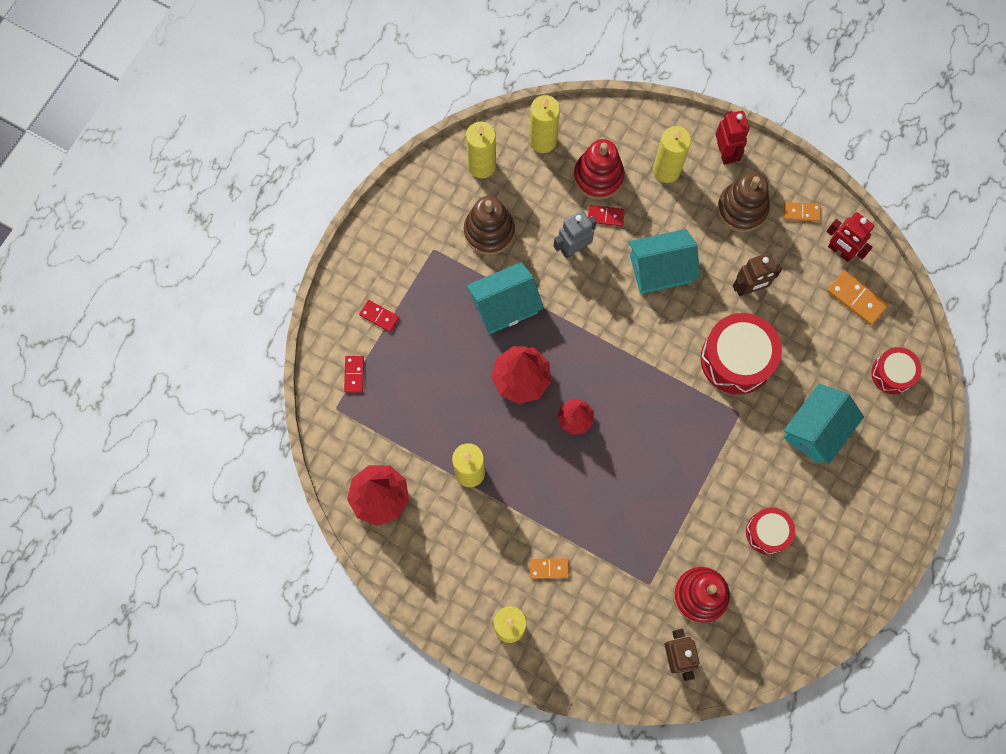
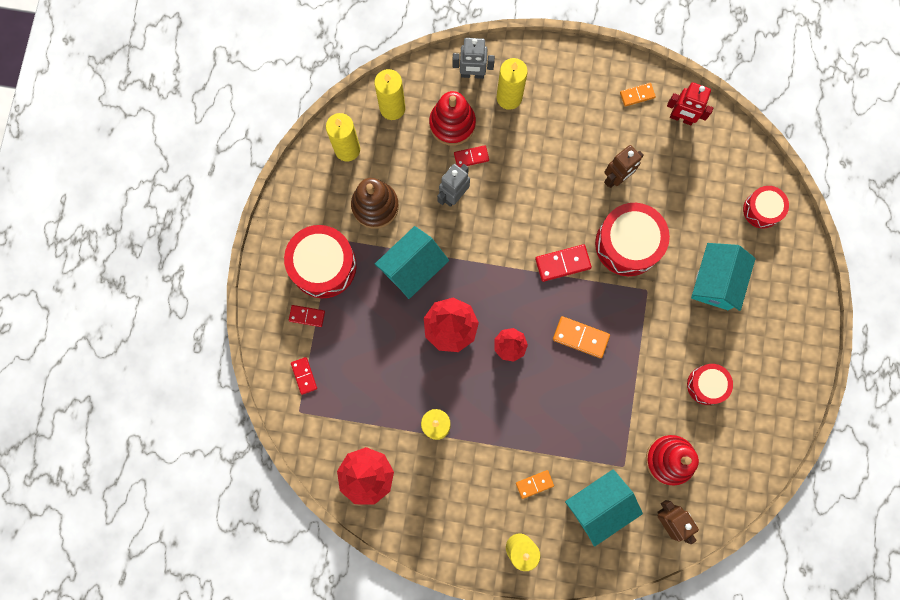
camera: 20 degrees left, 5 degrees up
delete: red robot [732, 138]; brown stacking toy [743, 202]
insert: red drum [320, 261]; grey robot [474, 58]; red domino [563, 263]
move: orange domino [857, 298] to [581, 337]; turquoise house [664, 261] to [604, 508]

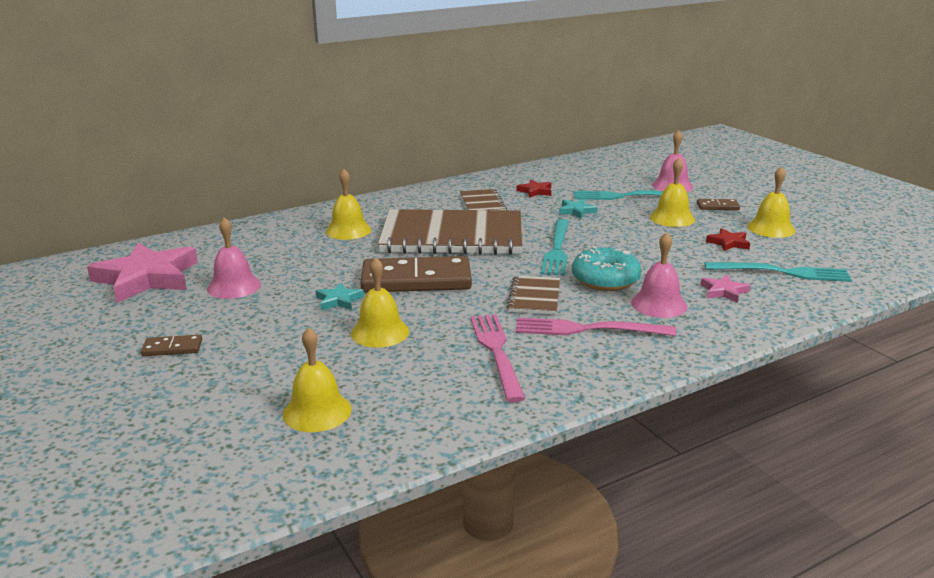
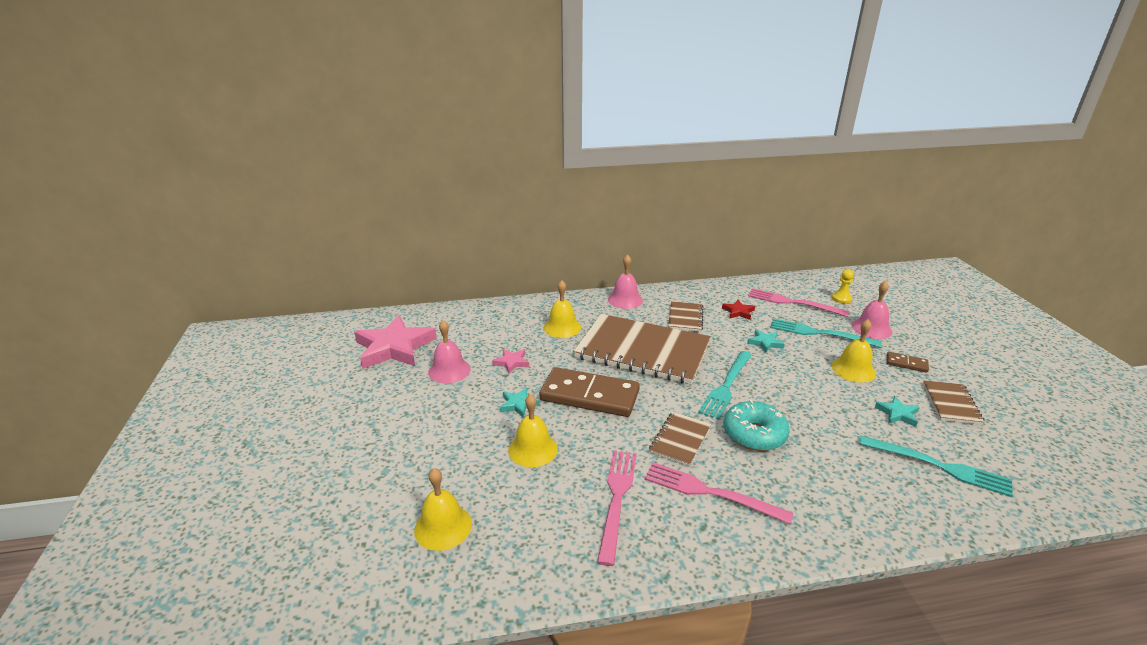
camera: 20 degrees right, 5 degrees up
delete: brown domino [171, 345]
insert: pink fork [799, 302]; yellow pawn [843, 286]
move: pink star [726, 289] to [510, 361]; pink bell [659, 275] to [625, 281]
replace: yellow bell [771, 202] to brown notebook [953, 402]
recolor: red star [728, 239] to turquoise star [897, 411]

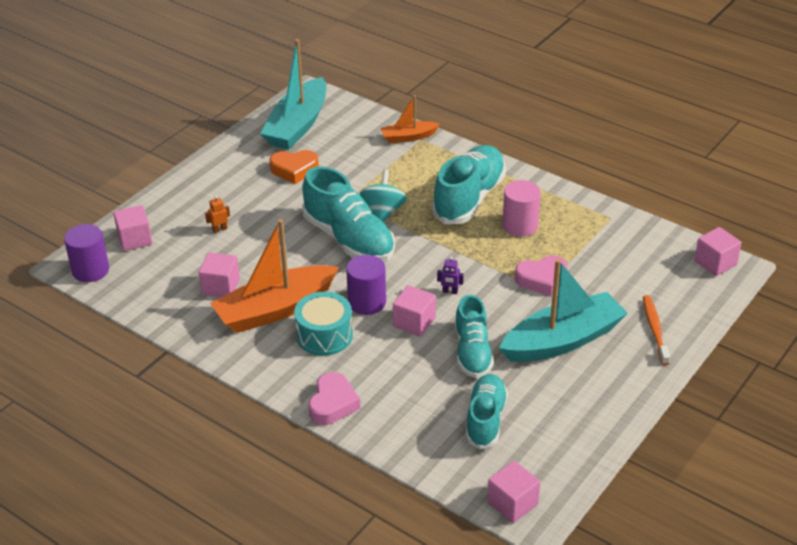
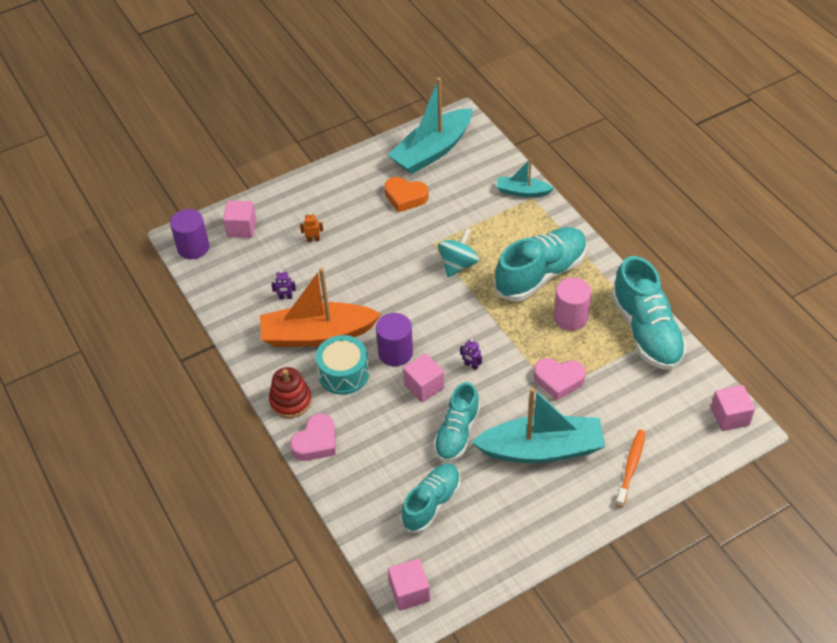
camera: 25 degrees right, 10 degrees up
insert: red stacking toy [290, 392]
move: turquoise shoe [348, 214] to [649, 313]
replace: pink cube [219, 274] to purple robot [283, 284]
recolor: orange boat [410, 119] to turquoise boat [525, 177]

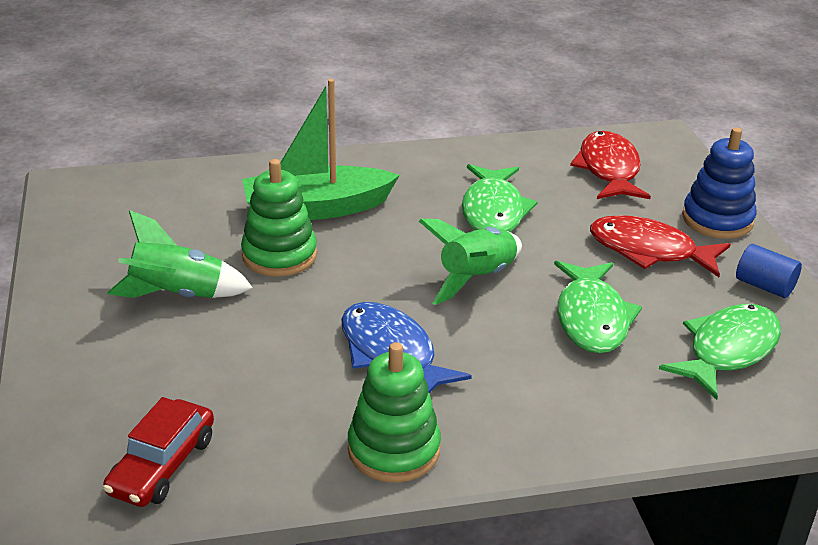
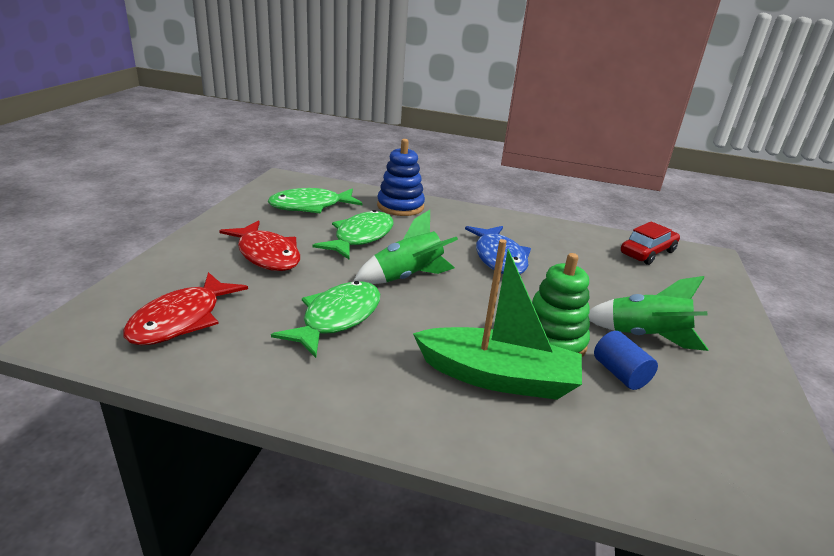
camera: 155 degrees left, 5 degrees down
delete: green stacking toy [394, 412]
move: blue stacking toy [719, 183] to [401, 177]; blue cylinder [769, 271] to [626, 360]

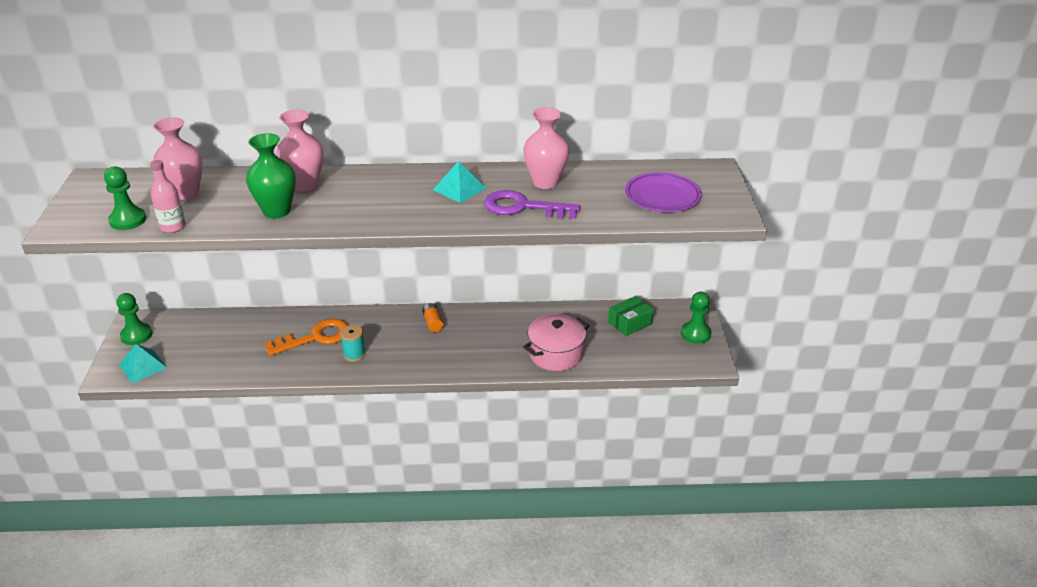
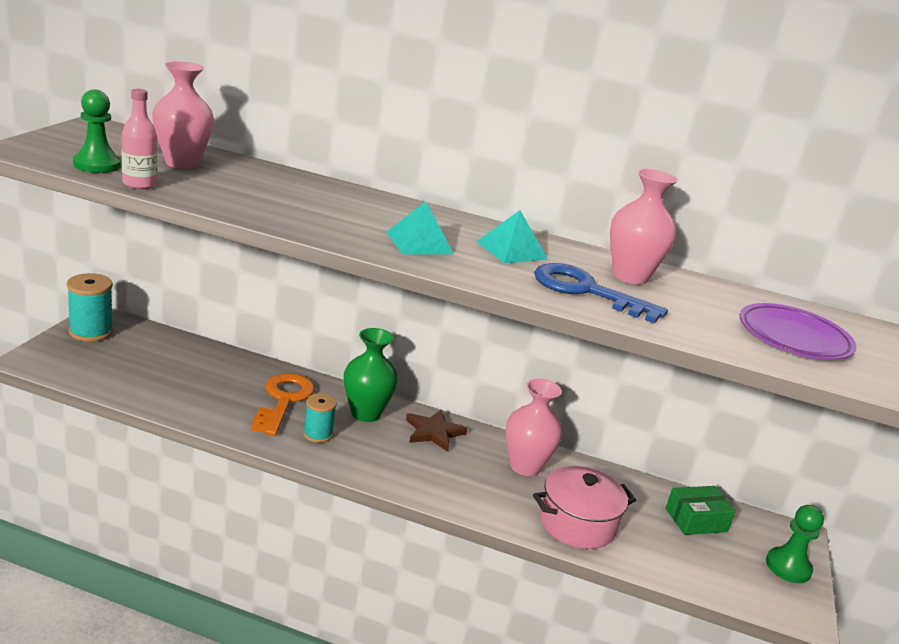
camera: 15 degrees right, 10 degrees down
move: green vase [271, 175] to [371, 375]; turquoise pyramid [143, 363] to [420, 227]; pink vase [300, 151] to [534, 427]
replace: green pawn [134, 319] to turquoise spool [90, 307]; orange battery [433, 317] to brown star [436, 431]
recolor: purple key [532, 204] to blue key [601, 293]
rotate: orange key [306, 337] = [283, 404] 75 degrees counterclockwise

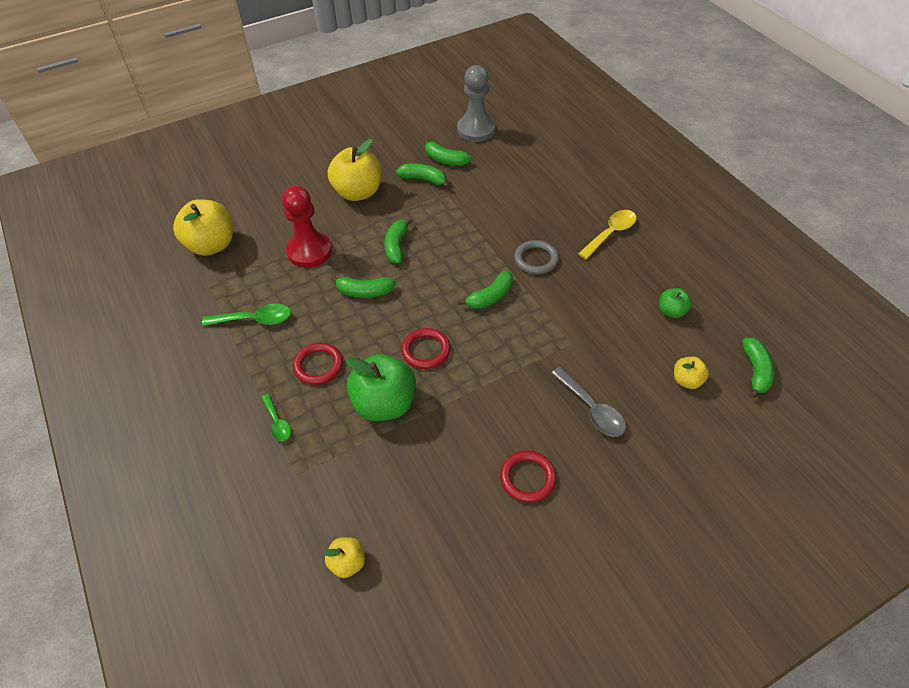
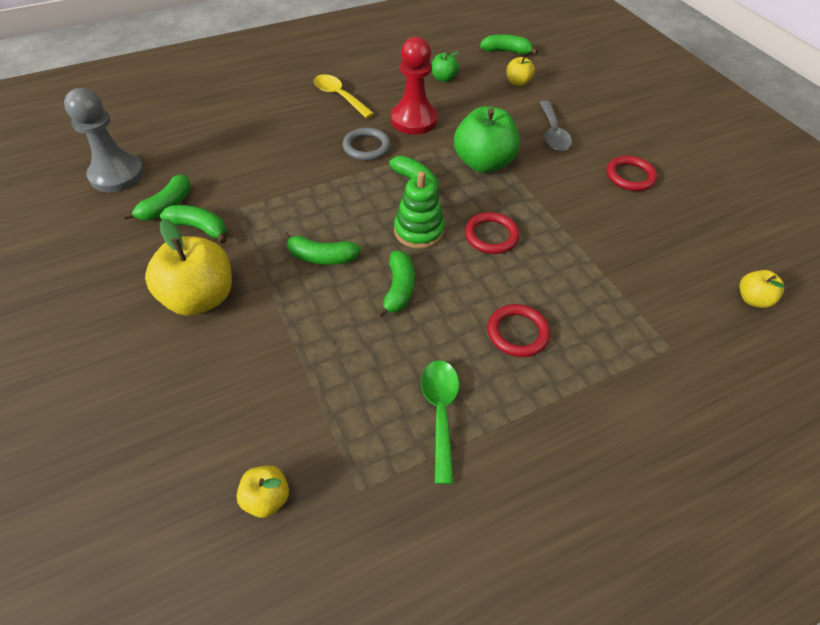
camera: 90 degrees left, 0 degrees up
delete: green spoon [276, 417]
insert: green stacking toy [419, 210]
move: red pawn [307, 227] to [414, 86]; green apple [380, 387] to [487, 139]
rotate: green banana [422, 176] = [193, 224] 90 degrees clockwise; grey spoon [588, 402] = [556, 126] 120 degrees clockwise
resize: yellow apple [203, 227] = [262, 491] x0.50

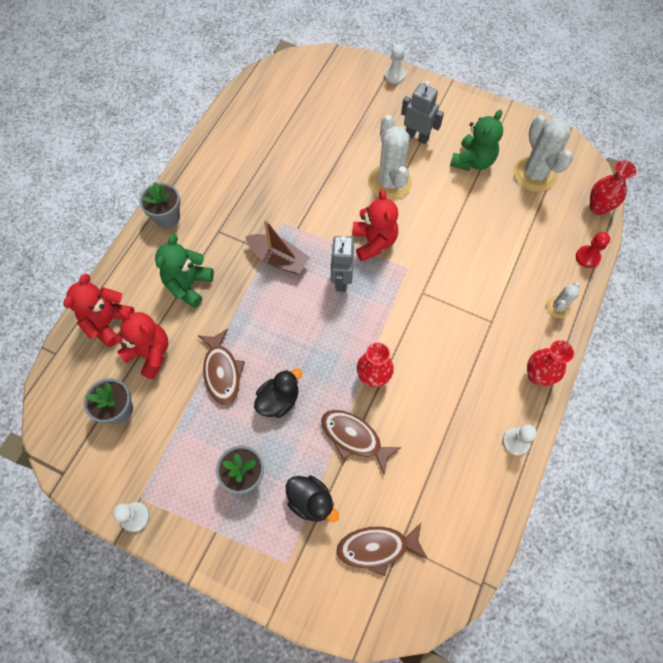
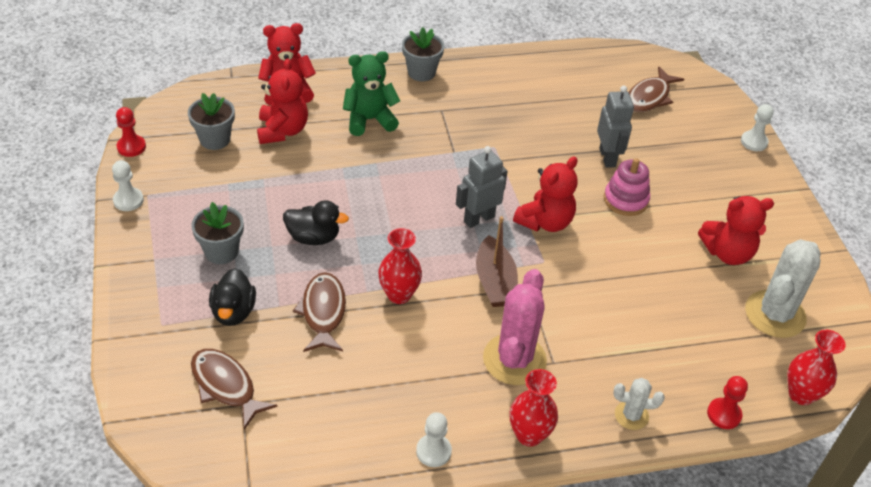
camera: 50 degrees right, 20 degrees down
insert: red pawn [131, 132]; pink cactus [515, 327]
move: brown boat [277, 246] to [497, 261]; grey robot [422, 112] to [615, 126]; brown fish [222, 366] to [656, 89]
replace: white cactus [390, 157] to pink stacking toy [627, 187]
recolor: green teddy bear [476, 140] to red teddy bear [736, 230]

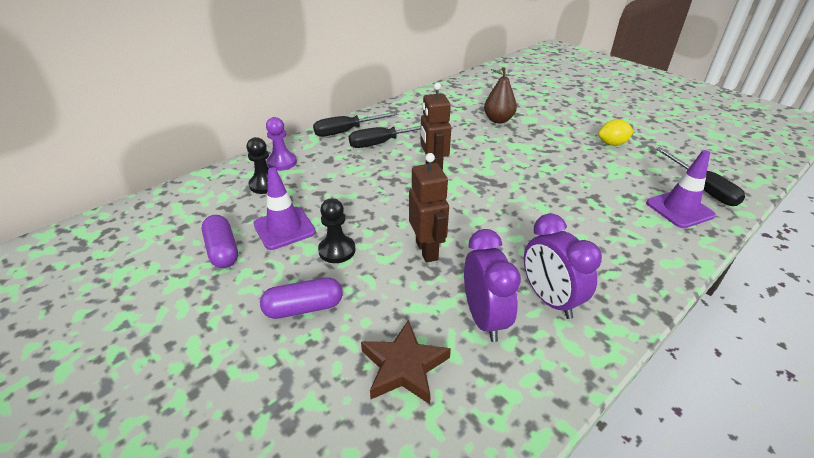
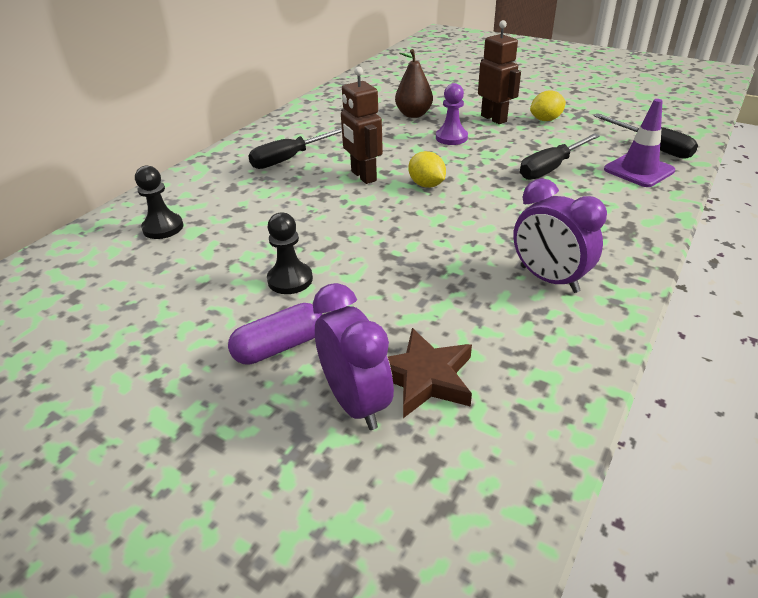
camera: 15 degrees left, 0 degrees up
delete: purple capsule [220, 241]; purple traffic cone [285, 209]
insert: yellow lemon [427, 169]
move: purple clock [492, 285] to [353, 356]; purple pawn [281, 144] to [452, 114]; brown robot [429, 208] to [499, 72]; black screwdriver [355, 124] to [560, 156]

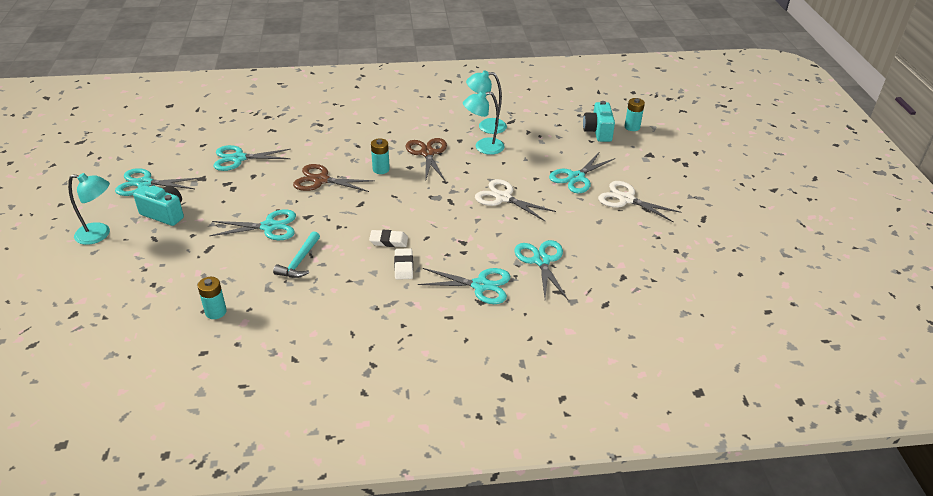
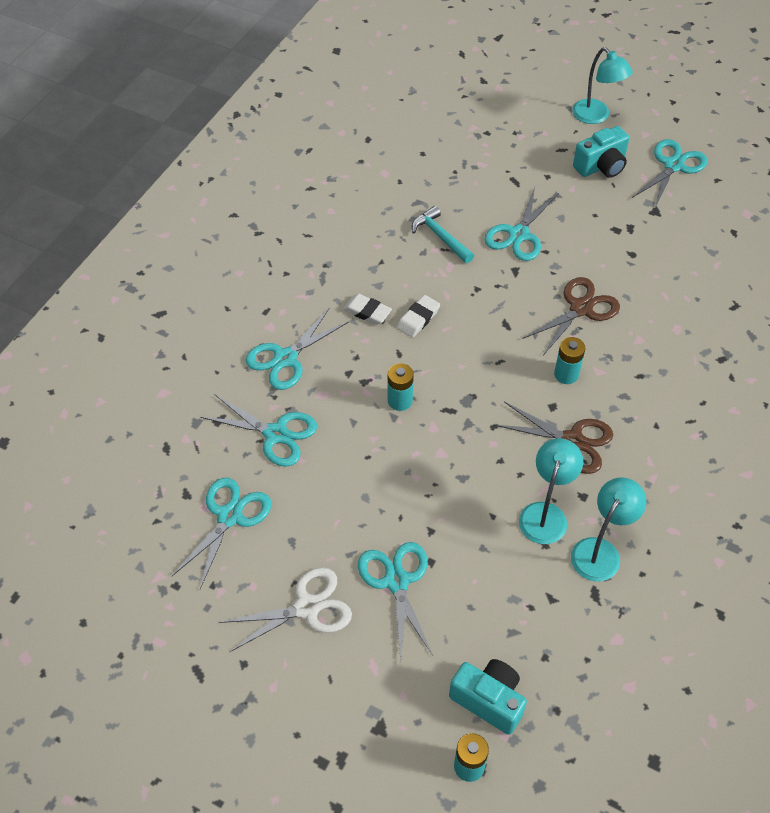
camera: 125 degrees right, 15 degrees up
delete: white scissors [515, 200]
move: turquoise scissors [252, 158] to [222, 533]; turquoise battery [212, 298] to [401, 387]
rotate: turquoise lamp [89, 209] = [602, 85] 75 degrees counterclockwise

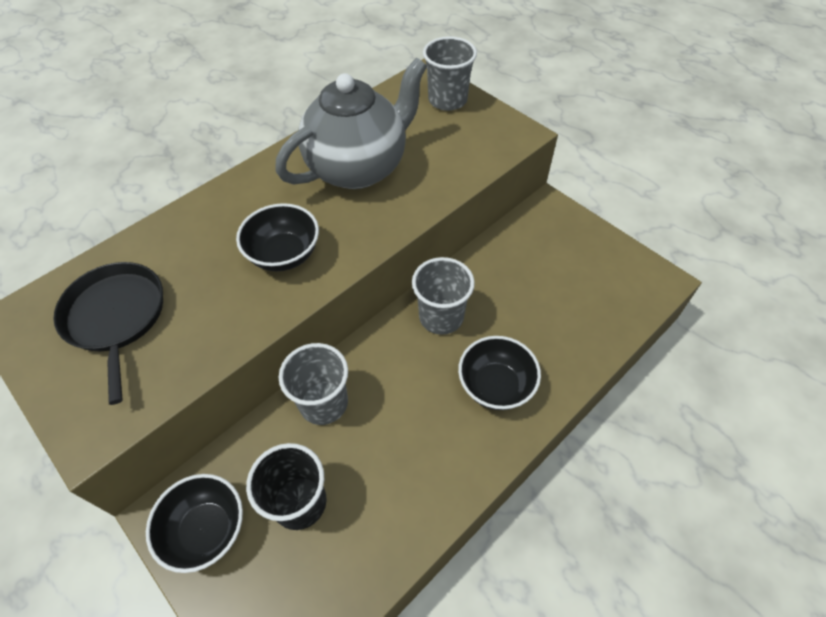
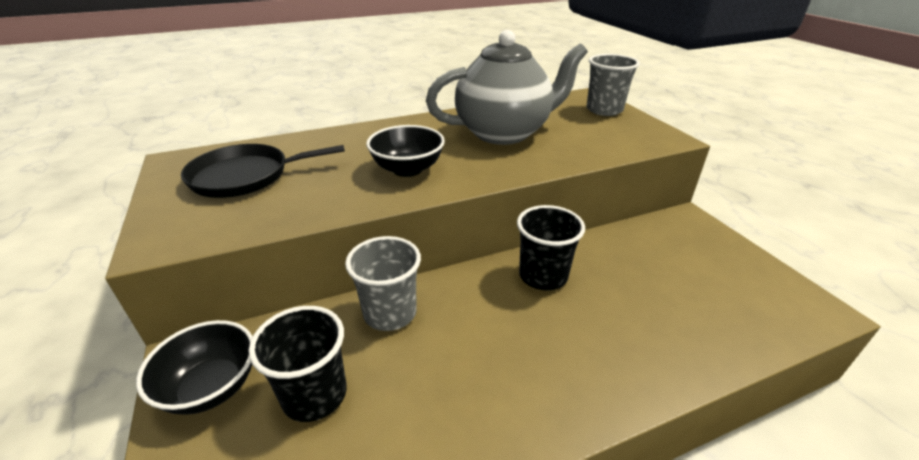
camera: 20 degrees right, 20 degrees down
delete: black bowl [499, 373]
recolor: grey cup [443, 296] to black cup [551, 247]
rotate: black pan [108, 333] = [263, 171] 105 degrees counterclockwise

